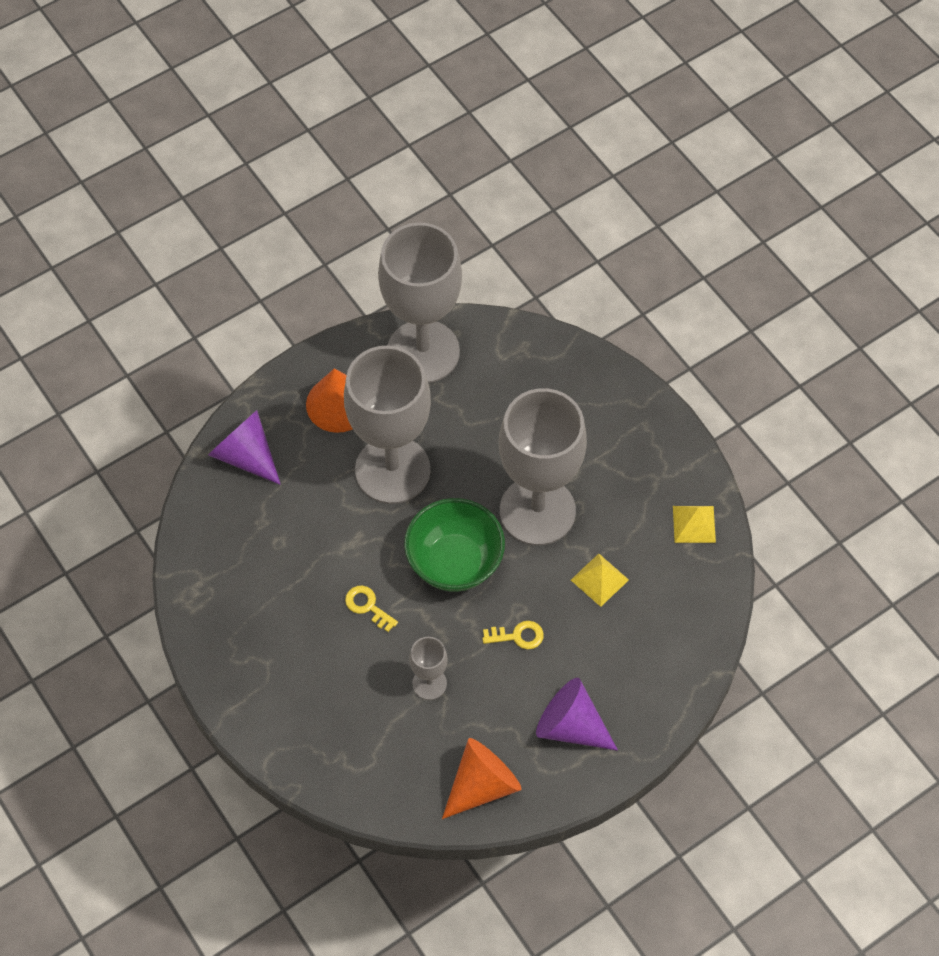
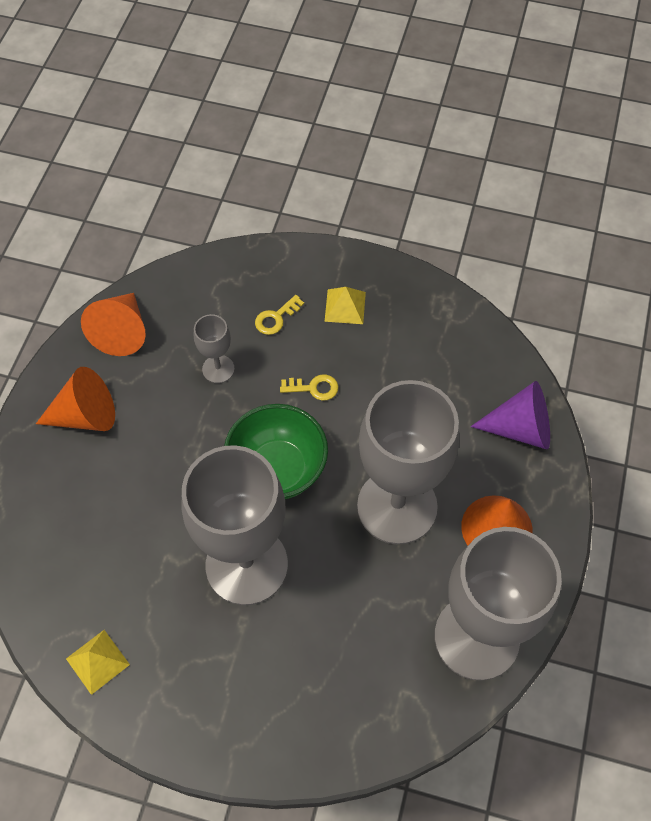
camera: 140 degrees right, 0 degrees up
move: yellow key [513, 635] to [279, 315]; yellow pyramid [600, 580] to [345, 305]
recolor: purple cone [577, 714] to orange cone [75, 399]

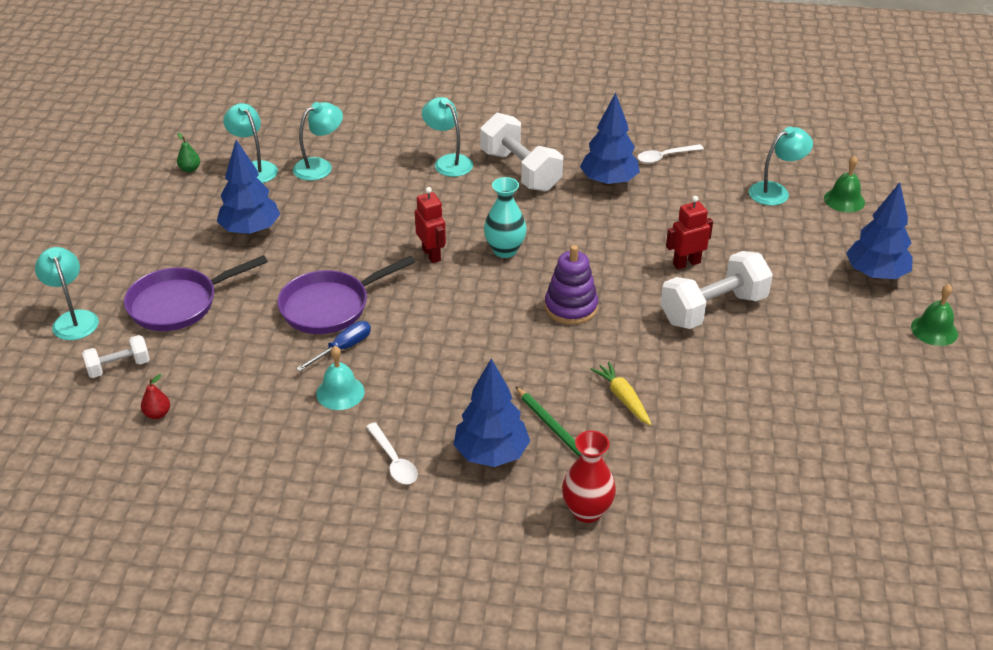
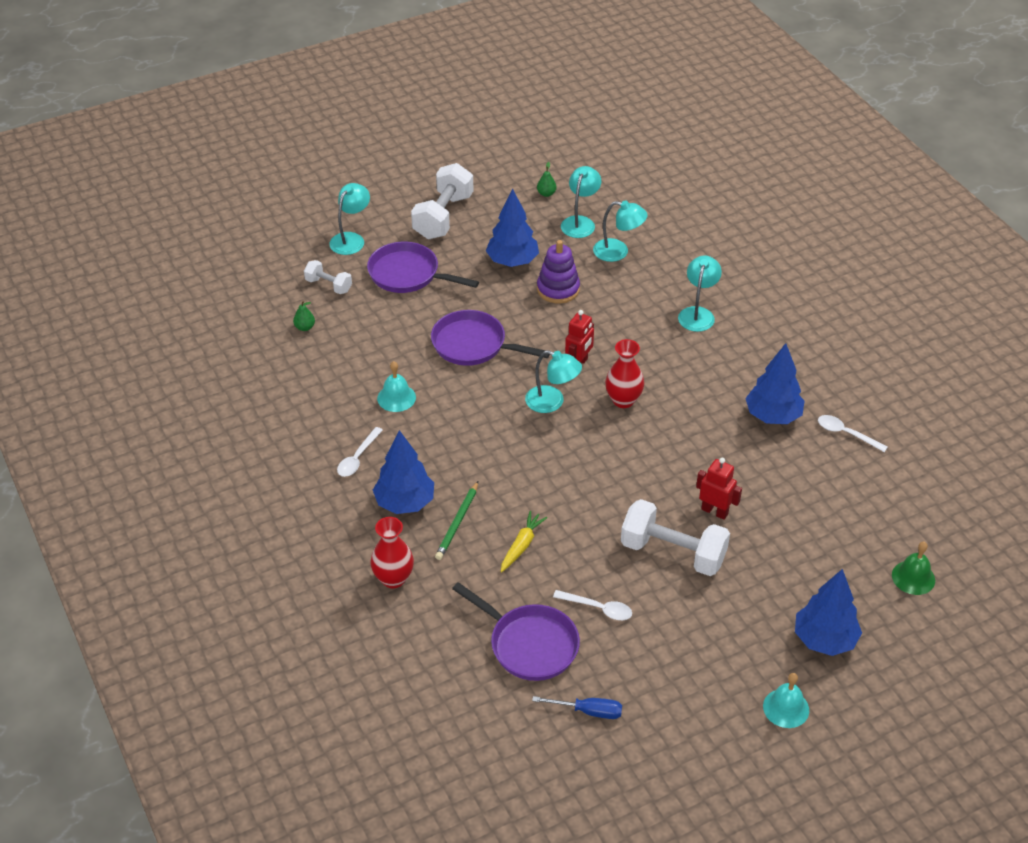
camera: 55 degrees right, 5 degrees up
insert: purple pan [516, 631]; white spoon [592, 605]
move: white dumbbell [521, 152] to [442, 201]; turquoise lamp [781, 166] to [553, 381]; blue screwdriver [333, 346] to [577, 707]; purple stacking toy [571, 285] to [558, 272]
recolor: red pear [155, 396] to green pear [304, 316]; turquoise vase [505, 217] to red vase [624, 373]; green bell [934, 315] to turquoise bell [786, 700]

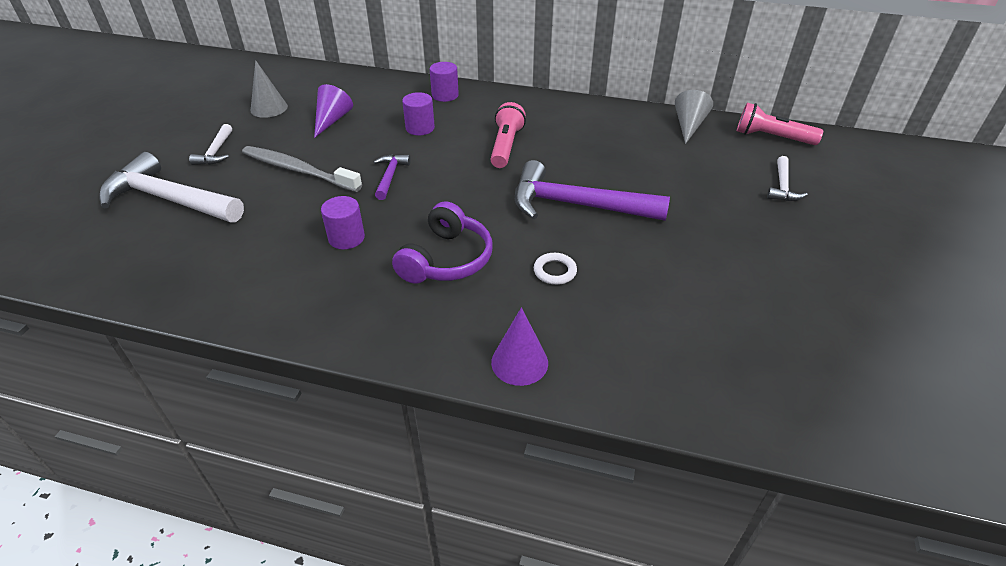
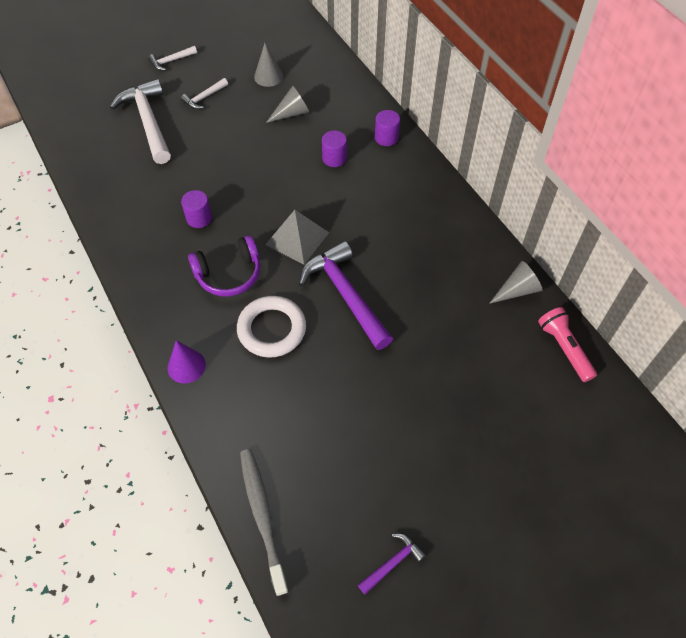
camera: 45 degrees right, 15 degrees up
delete: pink flashlight [508, 135]
insert: grey pyramid [297, 237]
move: white hammer [787, 178] to [172, 58]; grey toothbrush [302, 169] to [264, 522]; purple hammer [392, 177] to [392, 563]
recolor: purple cone [333, 111] to grey cone [288, 104]
resize: white ring [555, 269] = [271, 327] x2.14

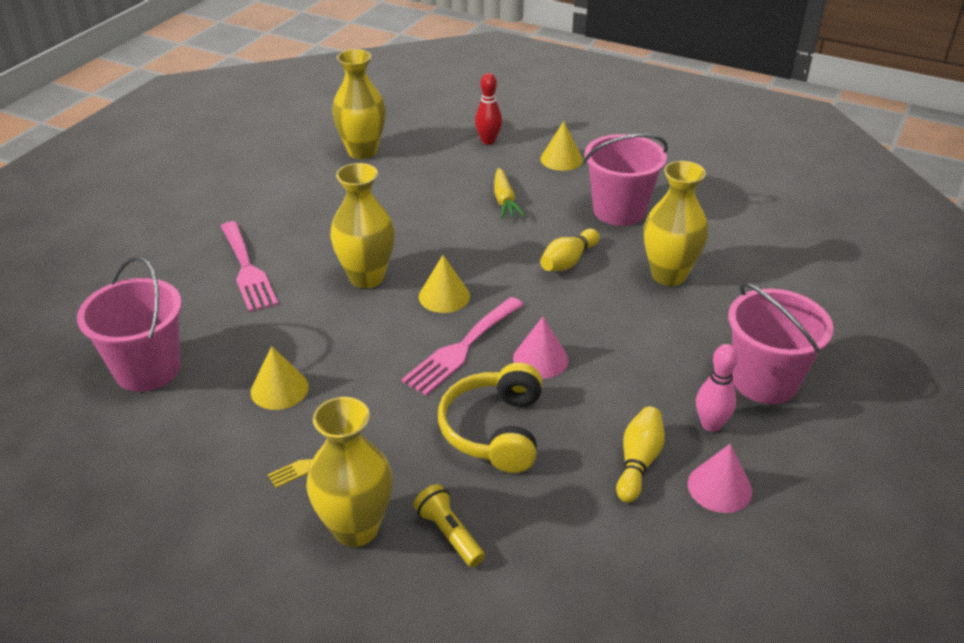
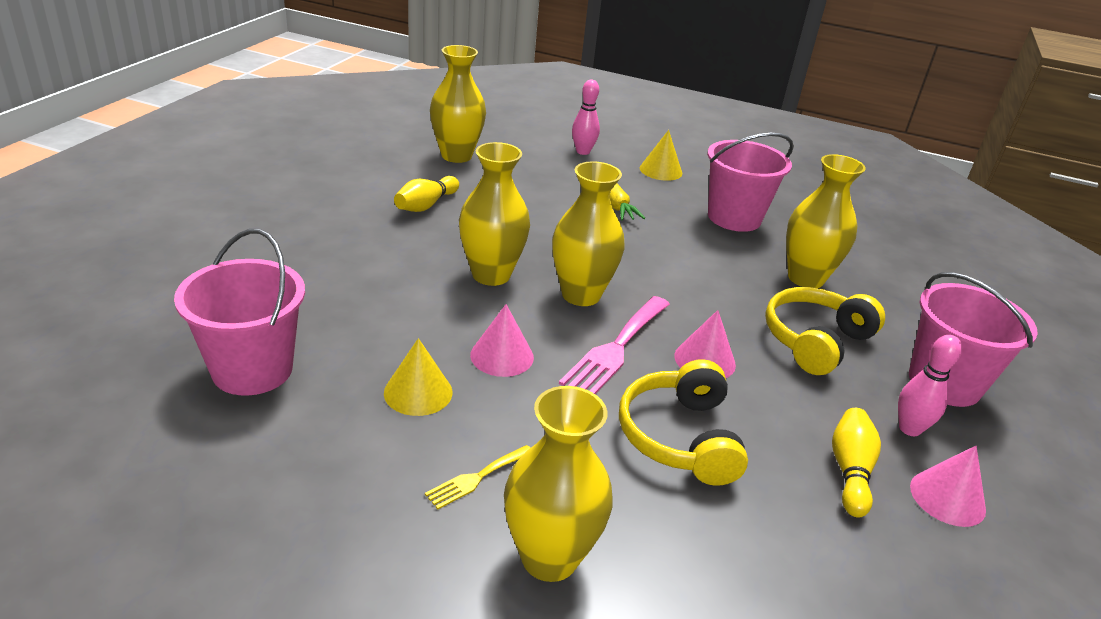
camera: 10 degrees left, 5 degrees down
delete: pink fork [249, 266]; yellow flashlight [449, 525]
insert: pink cone [502, 340]; yellow headphones [825, 331]
move: yellow bowling pin [570, 250] to [426, 194]
replace: yellow cone [444, 284] to yellow vase [588, 233]
recolor: red bowling pin [488, 108] to pink bowling pin [586, 117]

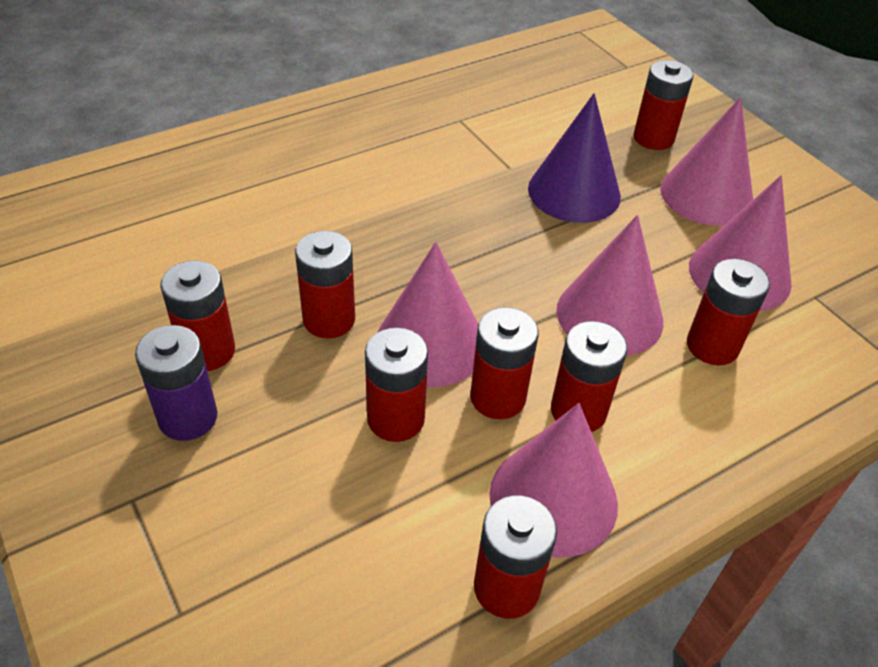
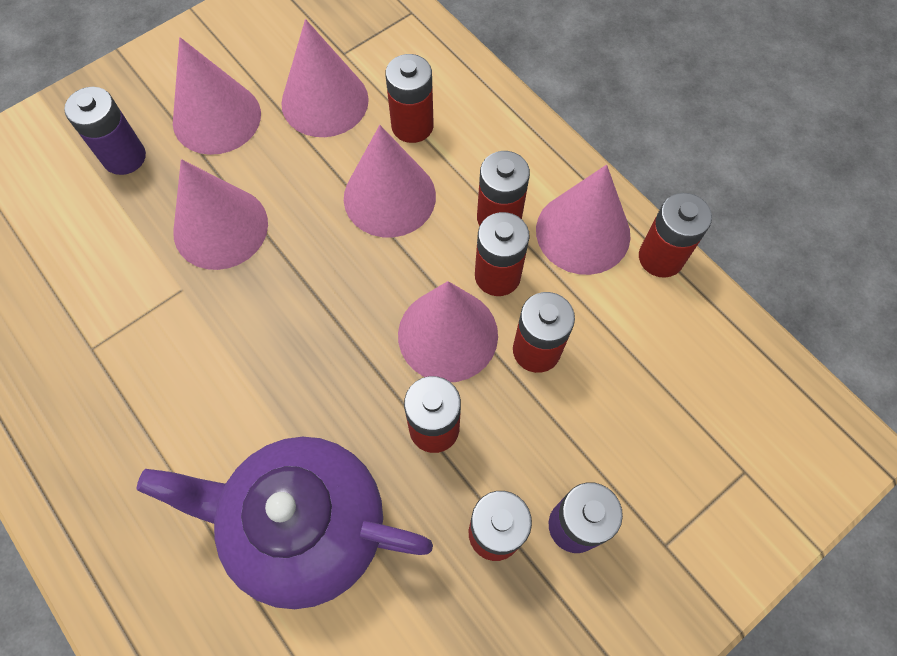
camera: 95 degrees left, 20 degrees up
insert: purple teapot [284, 523]
recolor: red battery [663, 105] to purple battery [105, 131]; purple cone [574, 158] to pink cone [220, 214]

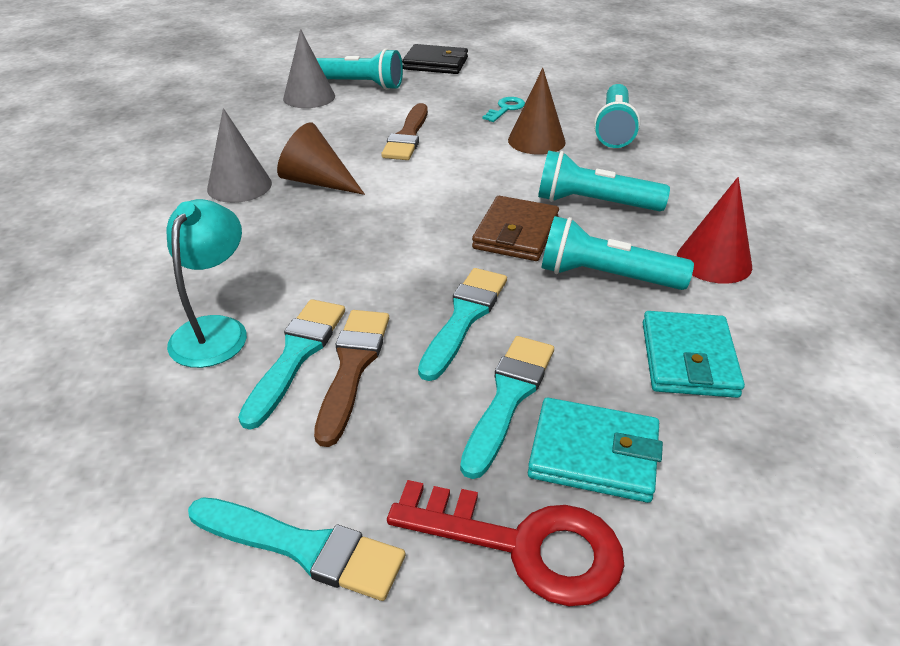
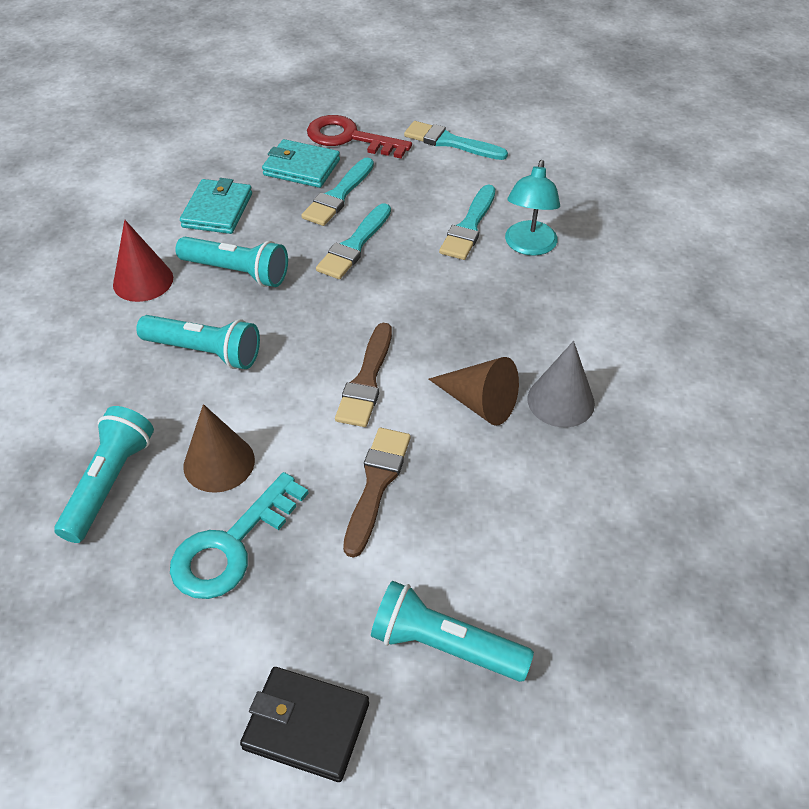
camera: 175 degrees left, 10 degrees up
delete: grey cone [309, 68]; brown wallet [515, 228]
move: brown brush [351, 378] to [363, 375]
resize: turquoise key [503, 109] = [239, 535] x1.93

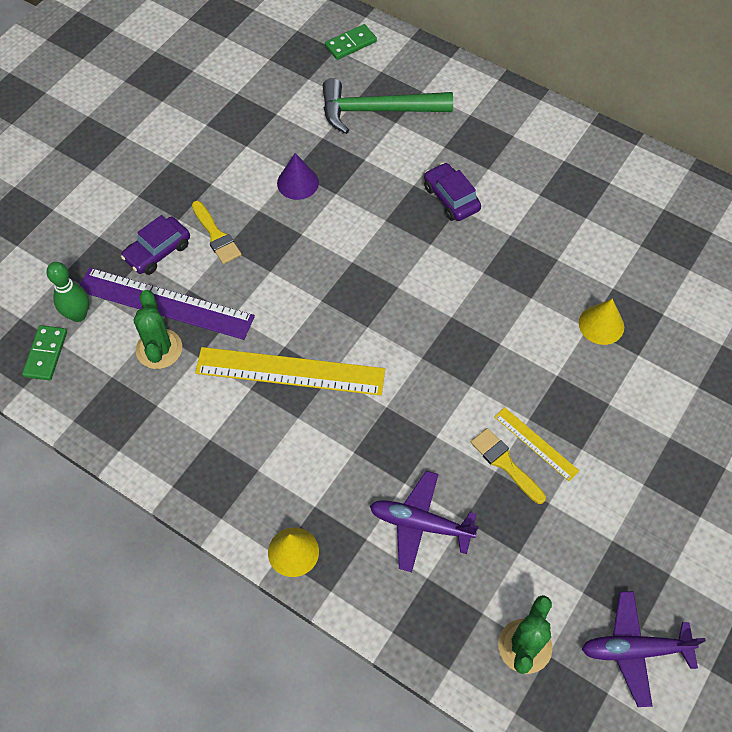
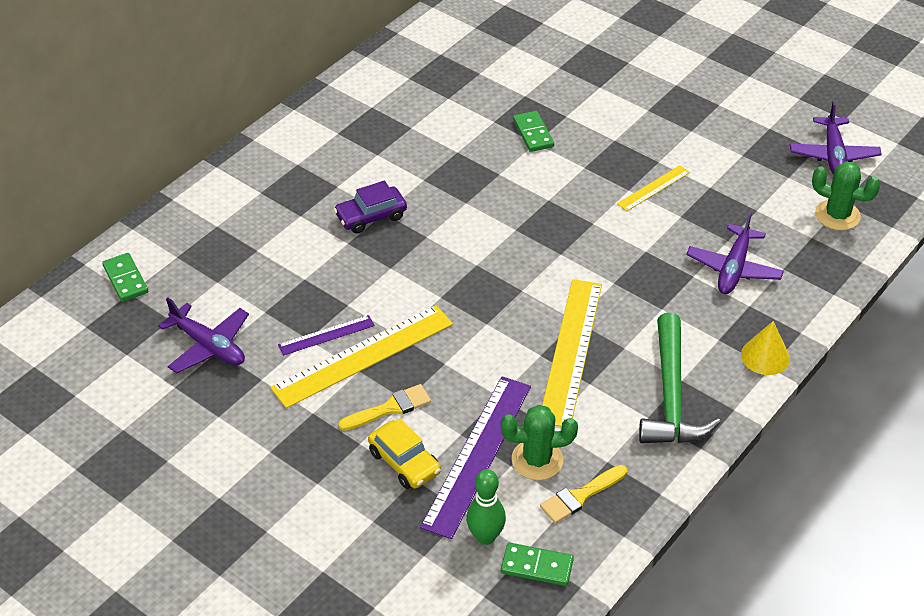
camera: 85 degrees left, 15 degrees down
insert: purple plane [203, 335]; yellow ruler [361, 356]
move: yellow brush [508, 466] to [583, 494]; green hammer [388, 106] to [680, 378]
replace: purple cone [298, 176] to purple ruler [326, 335]; yellow cone [601, 322] to green domino [533, 131]
recolor: purple car [155, 245] to yellow car [404, 454]

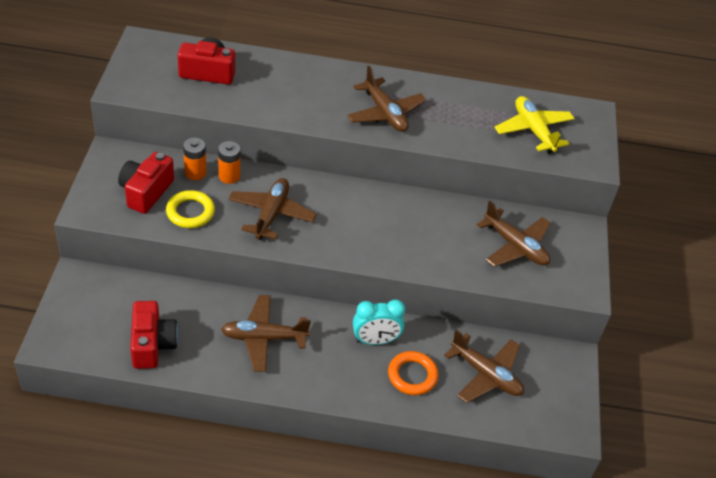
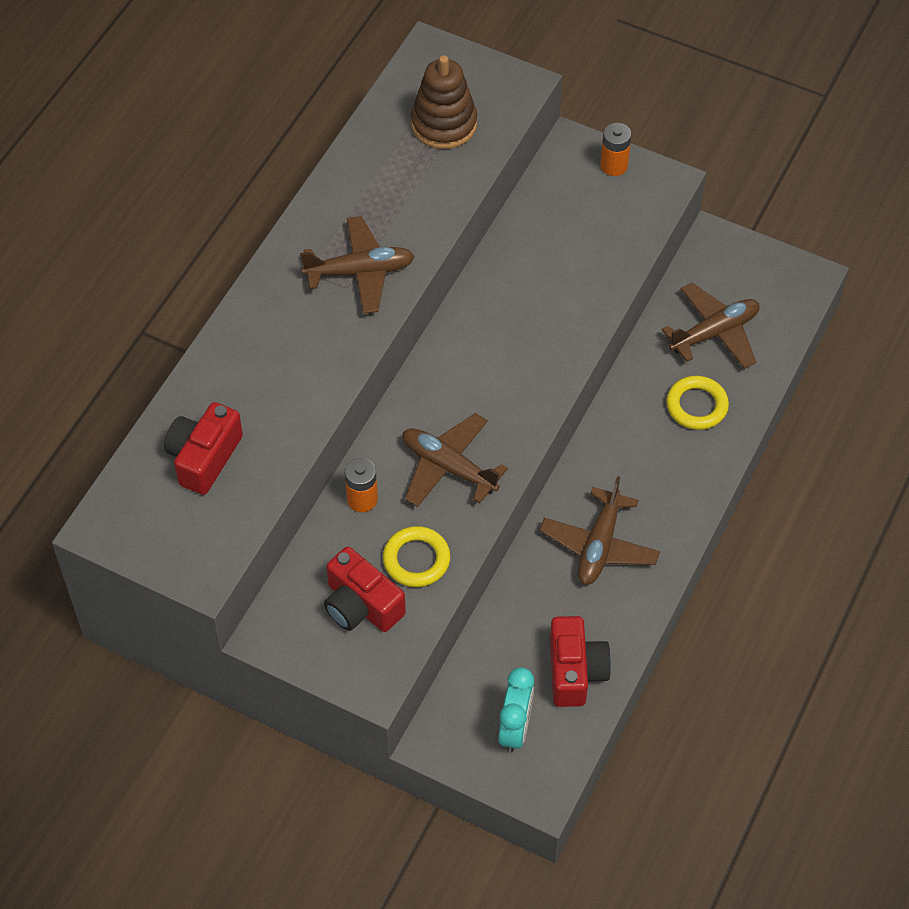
camera: 65 degrees left, 10 degrees up
delete: brown plane [514, 234]
move: turquoise clock [379, 322] to [516, 710]; orange battery [194, 159] to [615, 149]
replace: yellow plane [535, 125] to brown stacking toy [444, 102]
recolor: orange ring [413, 373] to yellow ring [697, 403]
rotate: red camera [154, 335] = [580, 661] 75 degrees clockwise

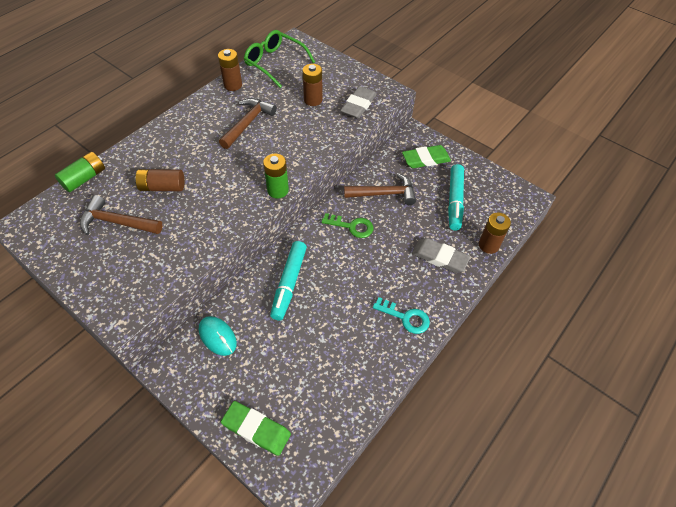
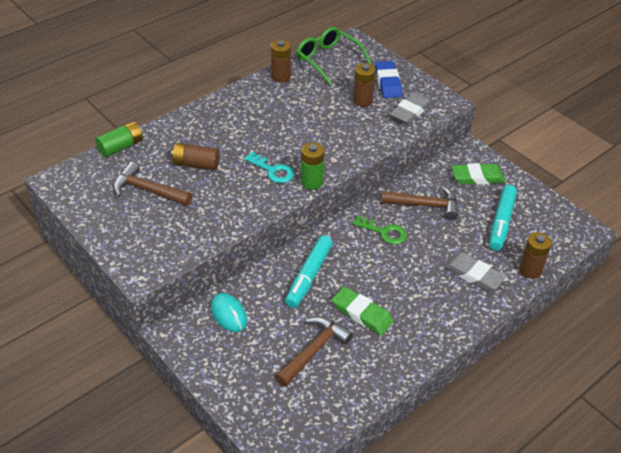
camera: 10 degrees right, 10 degrees down
insert: blue eraser [388, 79]
move: turquoise key [401, 315] to [269, 167]; brown hammer [248, 123] to [314, 352]; green eraser [256, 428] to [363, 310]

